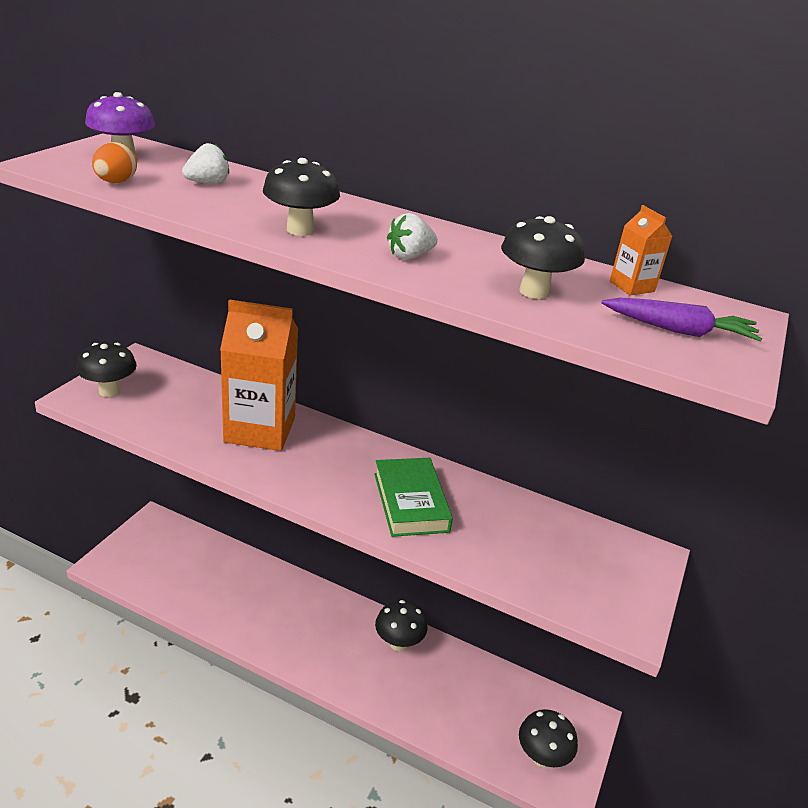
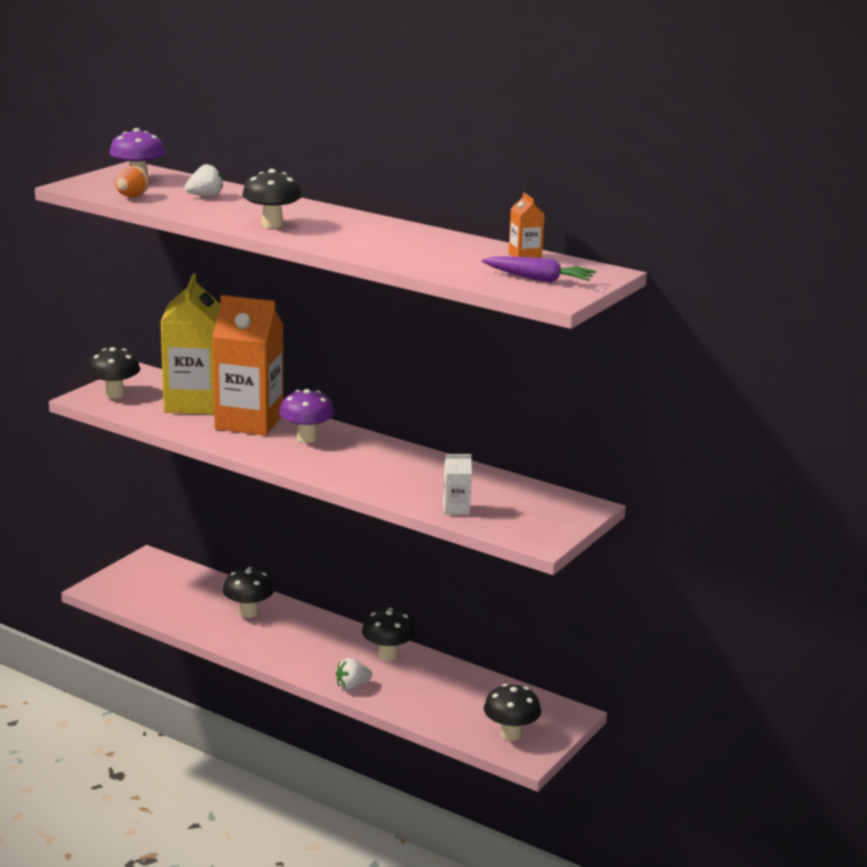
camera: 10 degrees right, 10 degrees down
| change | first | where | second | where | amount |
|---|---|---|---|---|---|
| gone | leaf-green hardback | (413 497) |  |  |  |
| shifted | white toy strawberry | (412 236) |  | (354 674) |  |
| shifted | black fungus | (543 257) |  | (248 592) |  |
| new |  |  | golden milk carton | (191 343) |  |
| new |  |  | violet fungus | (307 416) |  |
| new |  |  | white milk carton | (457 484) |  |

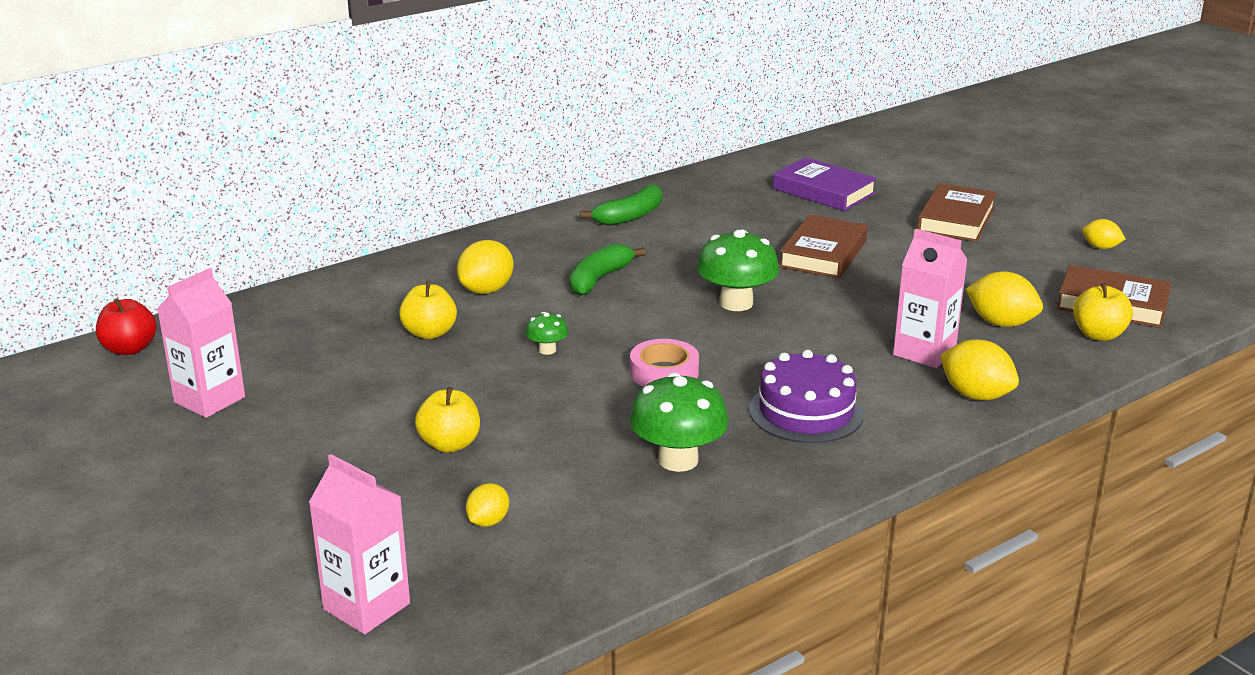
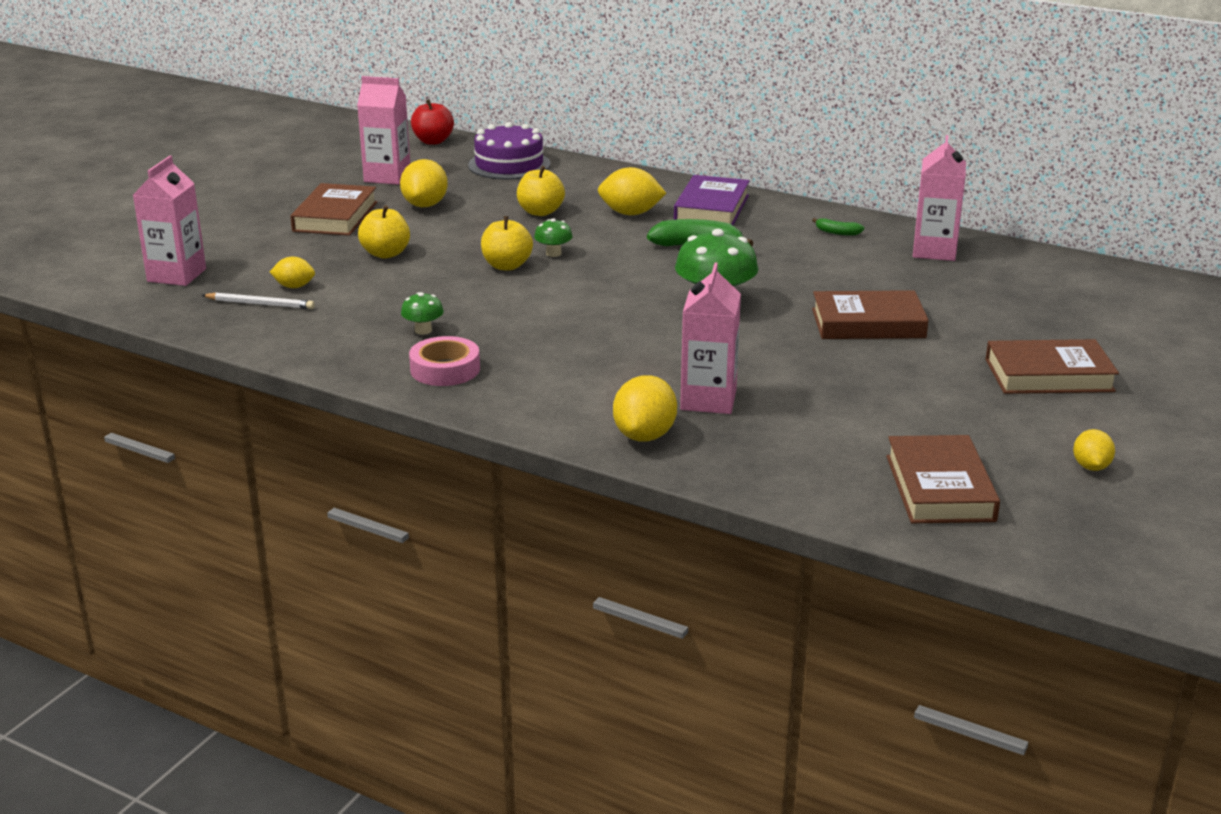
camera: 65 degrees right, 0 degrees up
| change | first | where | second | where | amount |
|---|---|---|---|---|---|
| scaled | leaf-green toy banana | (621 205) |  | (838 227) | x0.52 |
| scaled | leaf-green fungus | (679 422) |  | (422 313) | x0.50 |
| shifted | pink sticky tape | (664 363) |  | (444 361) |  |
| shifted | violet cake | (806 396) |  | (509 150) |  |
| shifted | violet hardback | (825 184) |  | (712 200) |  |
| shifted | golden citrus fruit | (1004 299) |  | (424 183) |  |
| shifted | golden toy apple | (1103 312) |  | (507 243) |  |
| new |  |  | white lead pencil | (258 300) |  |
| new |  |  | dark brown hardback | (333 209) |  |
| new |  |  | pink milk carton | (939 198) |  |

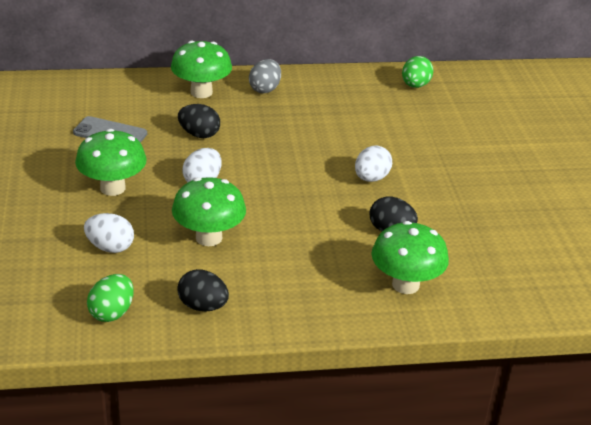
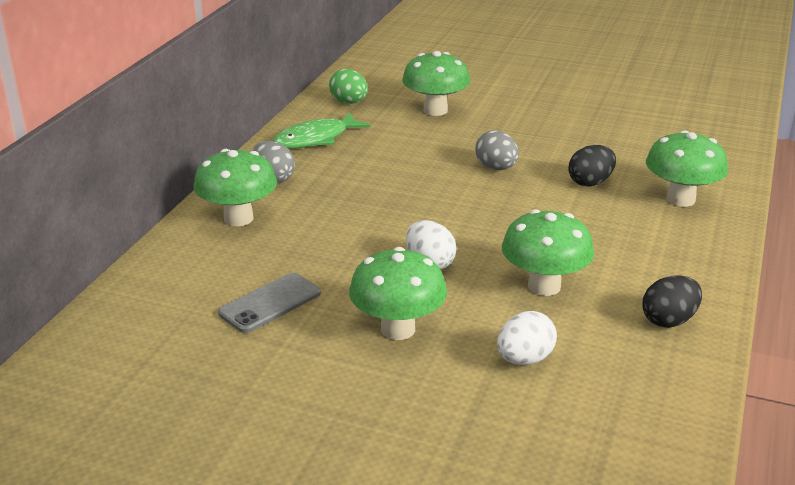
camera: 60 degrees left, 5 degrees down
| change | first | where | second | where | amount |
|---|---|---|---|---|---|
| gone | leaf-green egg shape | (110 298) |  |  |  |
| gone | black egg shape | (199 121) |  |  |  |
| repainted | white egg shape | (373 163) | ash-grey egg shape | (497 150) |  |
| new |  |  | leaf-green fish | (321 130) |  |
| new |  |  | leaf-green fungus | (436 83) |  |

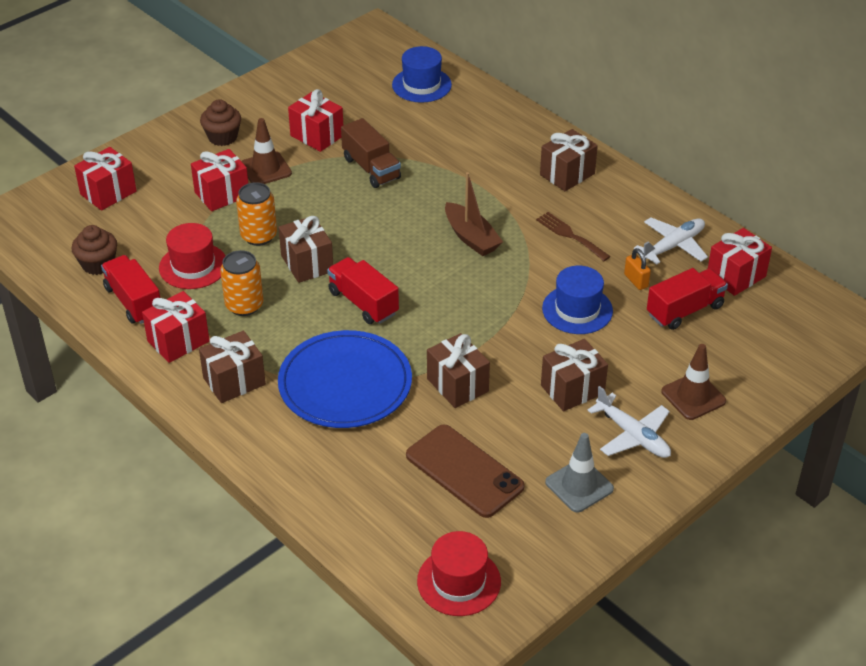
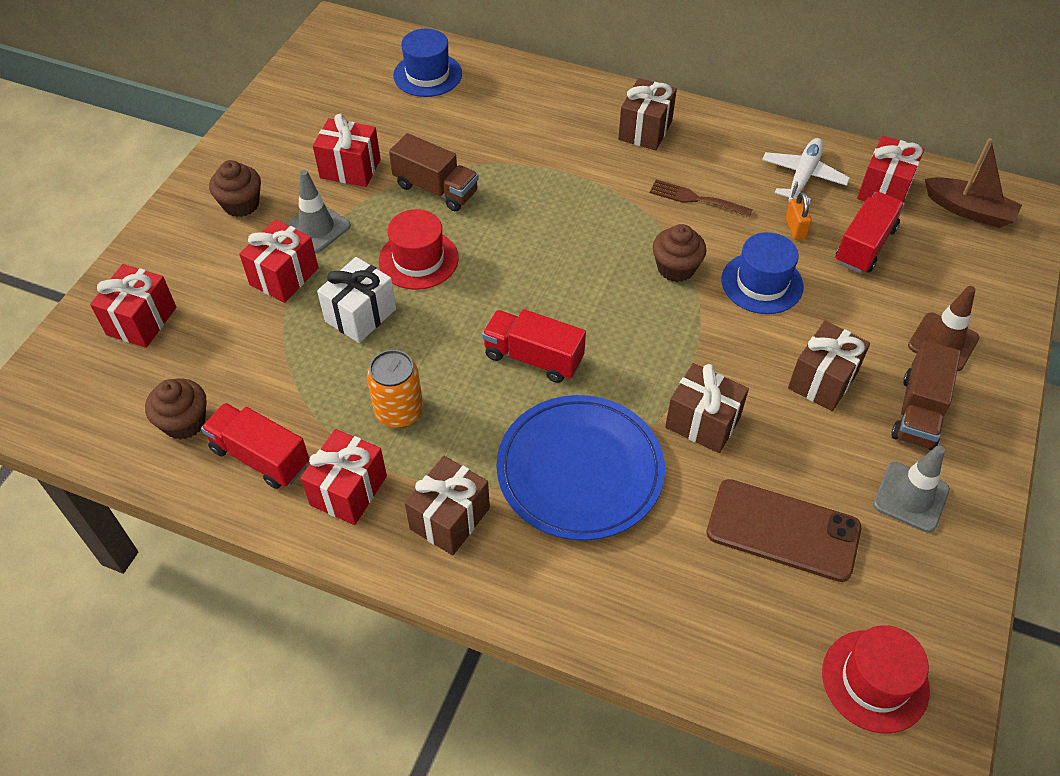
camera: 25 degrees left, 10 degrees up
| change | first | where | second | where | amount |
|---|---|---|---|---|---|
| shifted | red tall hat | (192 256) |  | (419 249) |  |
| swapped | orange soda can | (256 214) | white present | (356 300) |  |
| repainted | dark brown road cone | (266 151) | ash-grey road cone | (318 211) |  |
| gone | dark brown present | (305 249) |  |  |  |
| shifted | dark brown sailboat | (474 214) |  | (973 183) |  |
| swapped | white aeroplane | (629 422) | dark brown lorry | (926 395) |  |
| rotated | orange small lock | (637 269) |  | (799 216) | 45 degrees clockwise |
| new |  |  | dark brown cupcake | (680 253) |  |

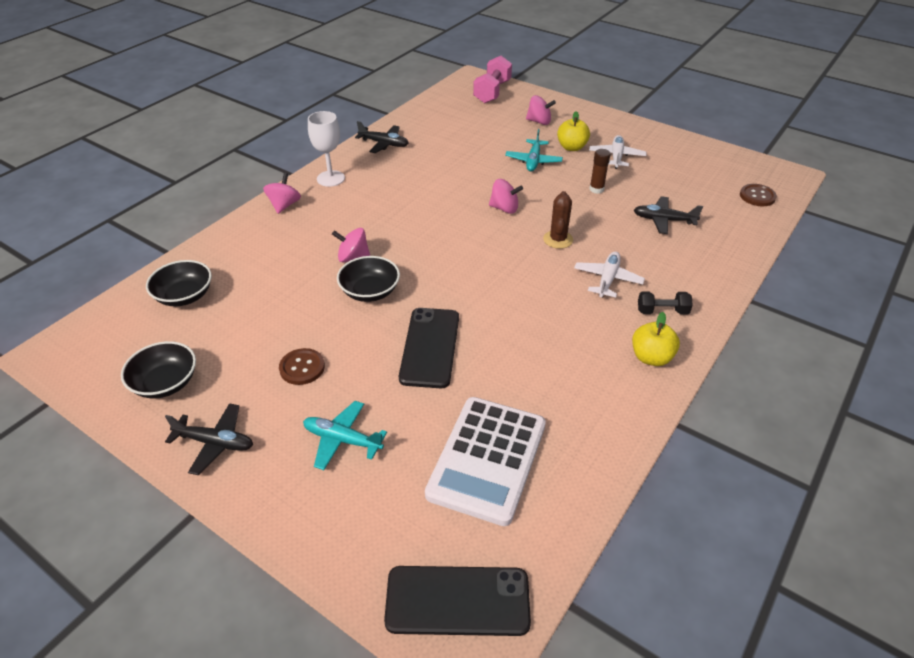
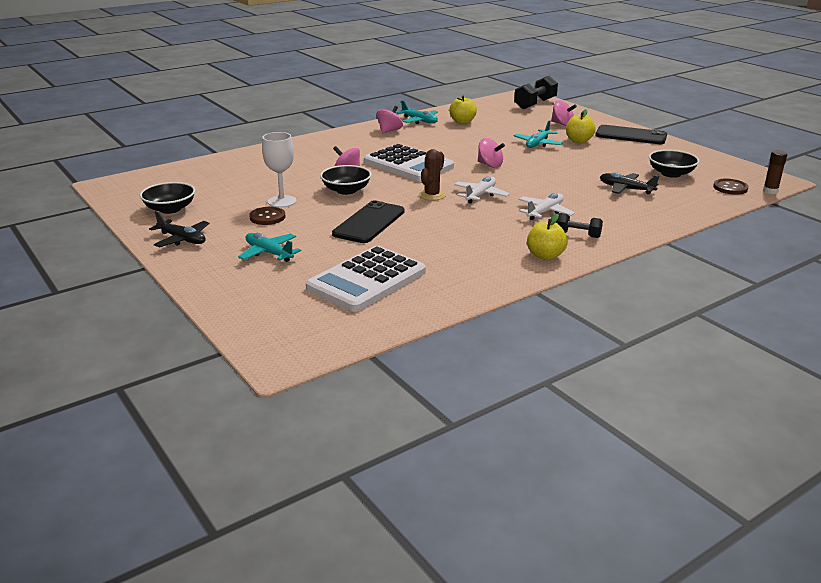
camera: 20 degrees right, 15 degrees down
| change | first | where | second | where | amount |
|---|---|---|---|---|---|
| shifted | black serving bowl | (179 283) |  | (674 164) |  |
| shifted | pink whirligig | (282 193) |  | (389 120) |  |
| shifted | white wine glass | (326 149) |  | (279 170) |  |
| repainted | black aeroplane | (382 137) | turquoise aeroplane | (417 112) |  |
| shifted | black mobile phone | (457 601) |  | (631 134) |  |
| repainted | pink hand weight | (492 79) | black hand weight | (536 92) |  |
| shifted | dark brown saguaro cactus | (558 220) |  | (432 174) |  |
| shifted | white aeroplane | (617 152) |  | (482 190) |  |
| shifted | dark brown glue stick | (600 171) |  | (775 172) |  |
| new |  |  | white calculator | (409 162) |  |
| new |  |  | golden toy apple | (463 110) |  |

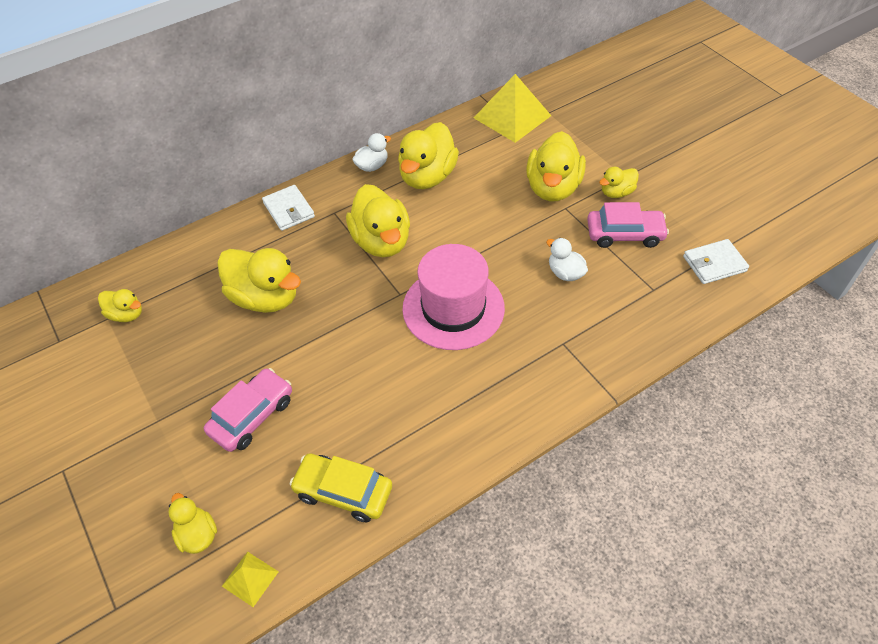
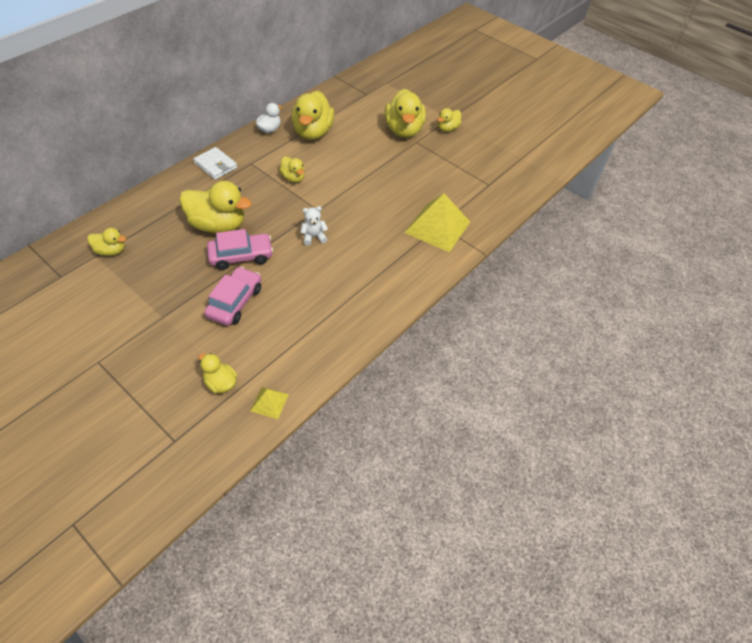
camera: 20 degrees left, 0 degrees up
| change | first | where | second | where | amount |
|---|---|---|---|---|---|
| gone | golden car | (341 487) |  |  |  |
| scaled | golden duck | (378 220) |  | (292 169) | x0.52 |
| gone | pink tall hat | (453 297) |  |  |  |
| shifted | golden pyramid | (512 108) |  | (437 222) |  |
| gone | white duck | (567 259) |  |  |  |
| shifted | pink car | (628 225) |  | (240 249) |  |
| gone | white wallet | (716 261) |  |  |  |
| new |  |  | white stuffed bear | (314 225) |  |

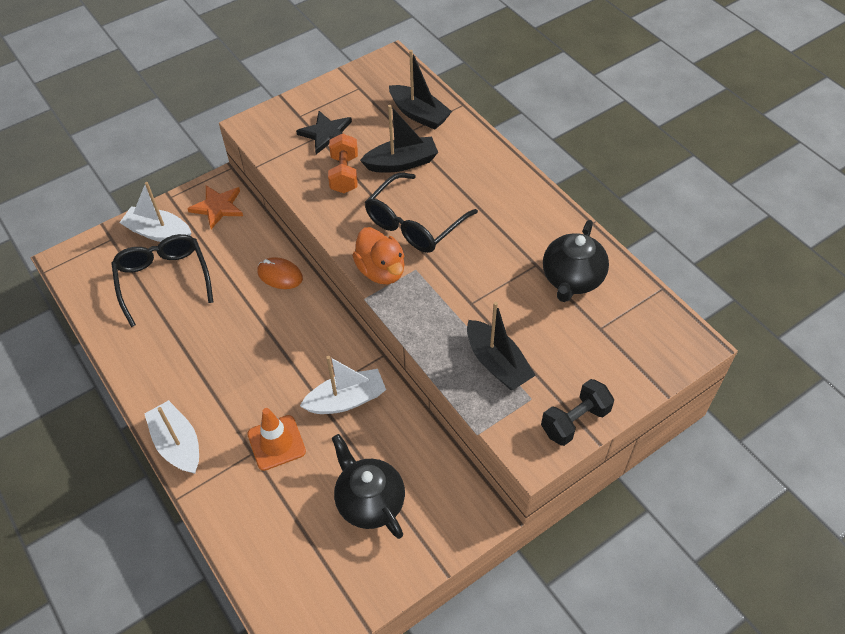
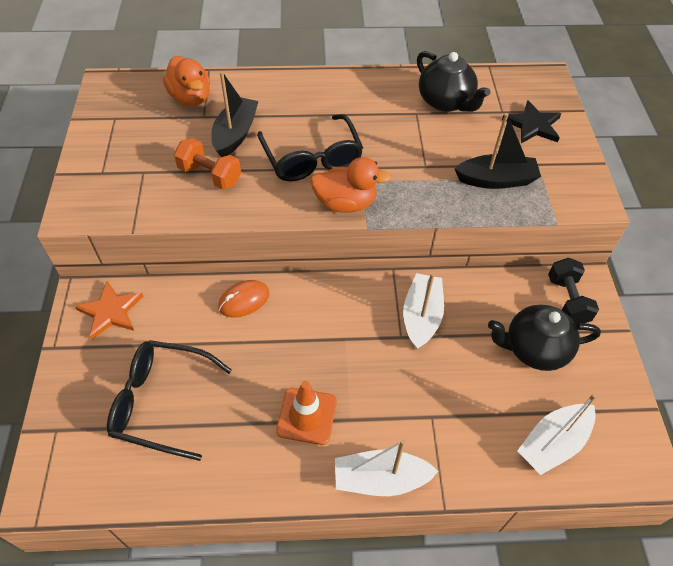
camera: 60 degrees left, 0 degrees up
| change | first | where | second | where | amount |
|---|---|---|---|---|---|
| shifted | white sailboat | (155 212) |  | (557 434) |  |
| shifted | orange road cone | (276 439) |  | (306 413) |  |
| shifted | black star | (324 132) |  | (532 121) |  |
| swapped | black sailboat | (420 90) | orange duck | (186 81) |  |
| shifted | black hand weight | (577 412) |  | (573 291) |  |

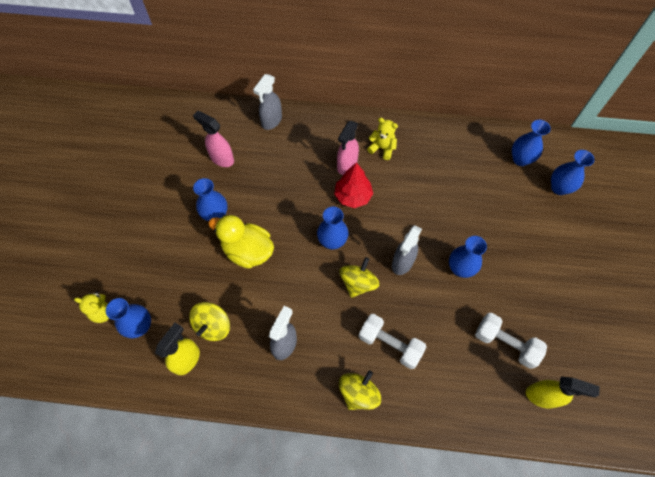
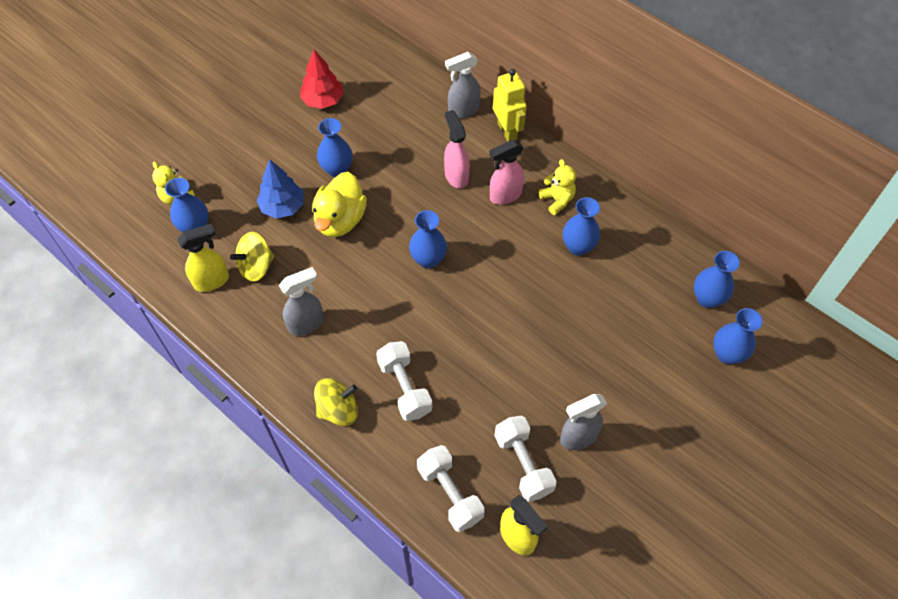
camera: 35 degrees right, 5 degrees down
| change | first | where | second | where | amount |
|---|---|---|---|---|---|
| shifted | pink spray bottle | (213 139) |  | (457 149) |  |
| rotated | golden duck | (241 242) |  | (339 204) | 135 degrees counterclockwise |
| shifted | red tree | (353 185) |  | (322 79) |  |
| gone | golden whirligig | (359 277) |  |  |  |
| shifted | ash-grey spray bottle | (407 250) |  | (583 422) |  |
| shifted | blue tall vase | (468 257) |  | (581 226) |  |
| new |  |  | blue tree | (280 189) |  |
| new |  |  | white hand weight | (451 488) |  |
| new |  |  | golden toy robot | (510 105) |  |

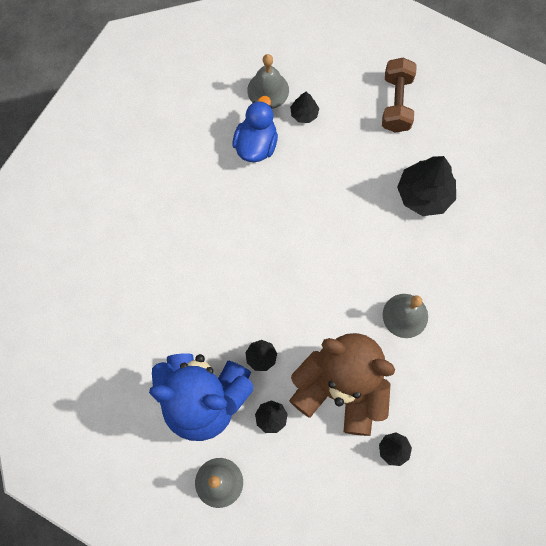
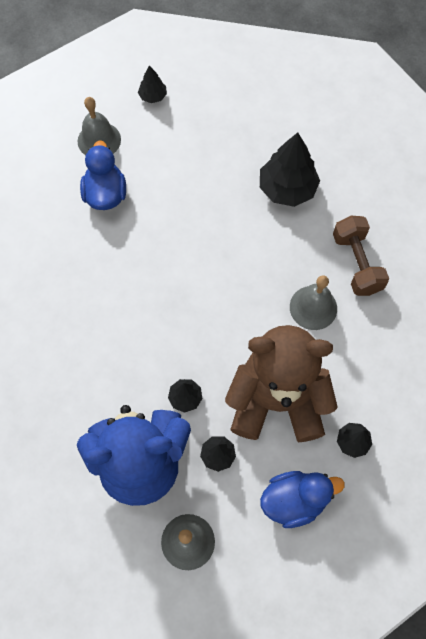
camera: 20 degrees left, 5 degrees down
| change | first | where | second | where | amount |
|---|---|---|---|---|---|
| shifted | black tree | (304 107) |  | (152 84) |  |
| shifted | dark brown hand weight | (399 95) |  | (361 256) |  |
| new |  |  | blue duck | (302 499) |  |

